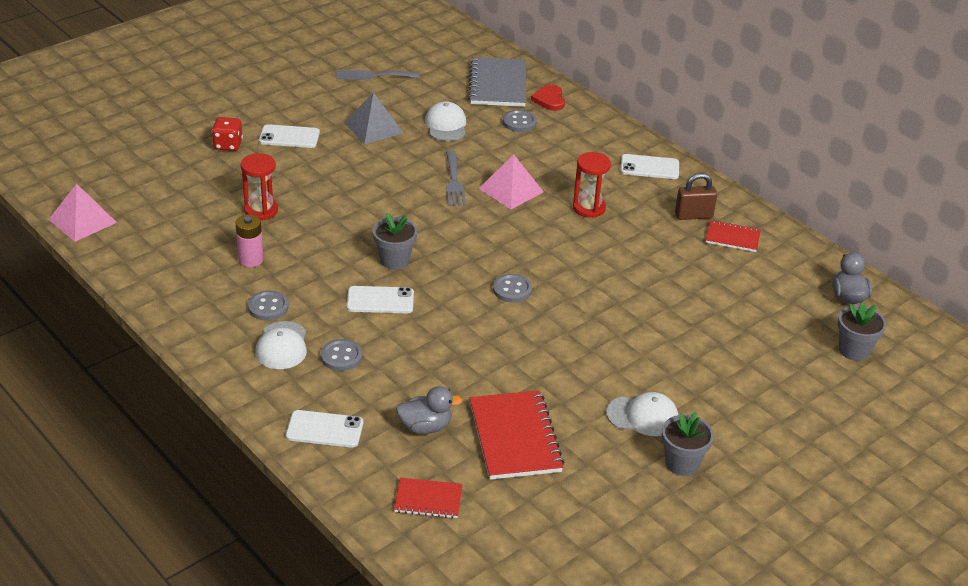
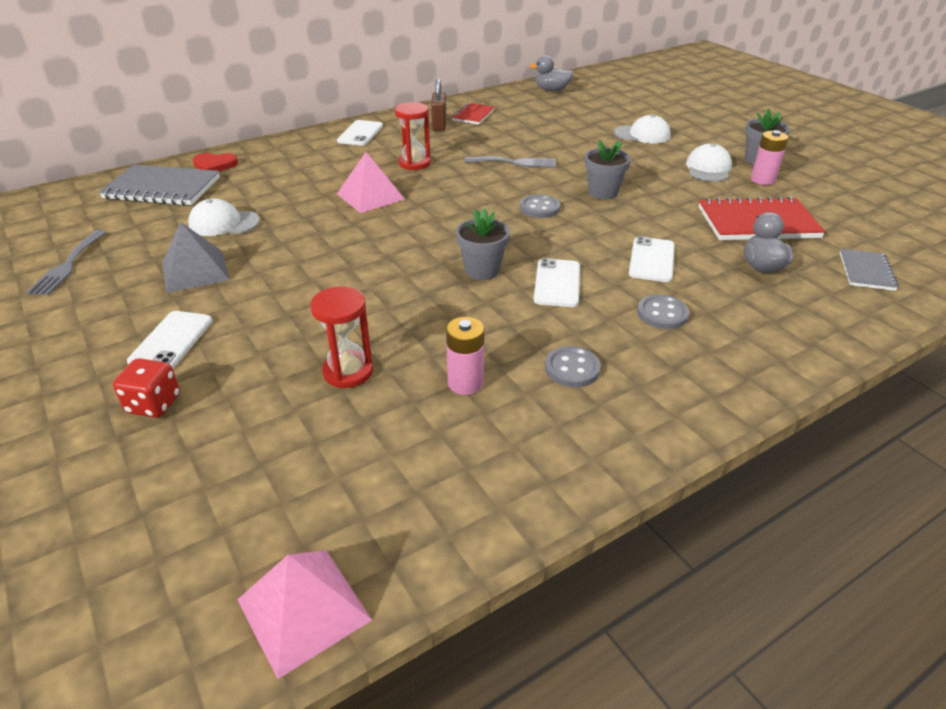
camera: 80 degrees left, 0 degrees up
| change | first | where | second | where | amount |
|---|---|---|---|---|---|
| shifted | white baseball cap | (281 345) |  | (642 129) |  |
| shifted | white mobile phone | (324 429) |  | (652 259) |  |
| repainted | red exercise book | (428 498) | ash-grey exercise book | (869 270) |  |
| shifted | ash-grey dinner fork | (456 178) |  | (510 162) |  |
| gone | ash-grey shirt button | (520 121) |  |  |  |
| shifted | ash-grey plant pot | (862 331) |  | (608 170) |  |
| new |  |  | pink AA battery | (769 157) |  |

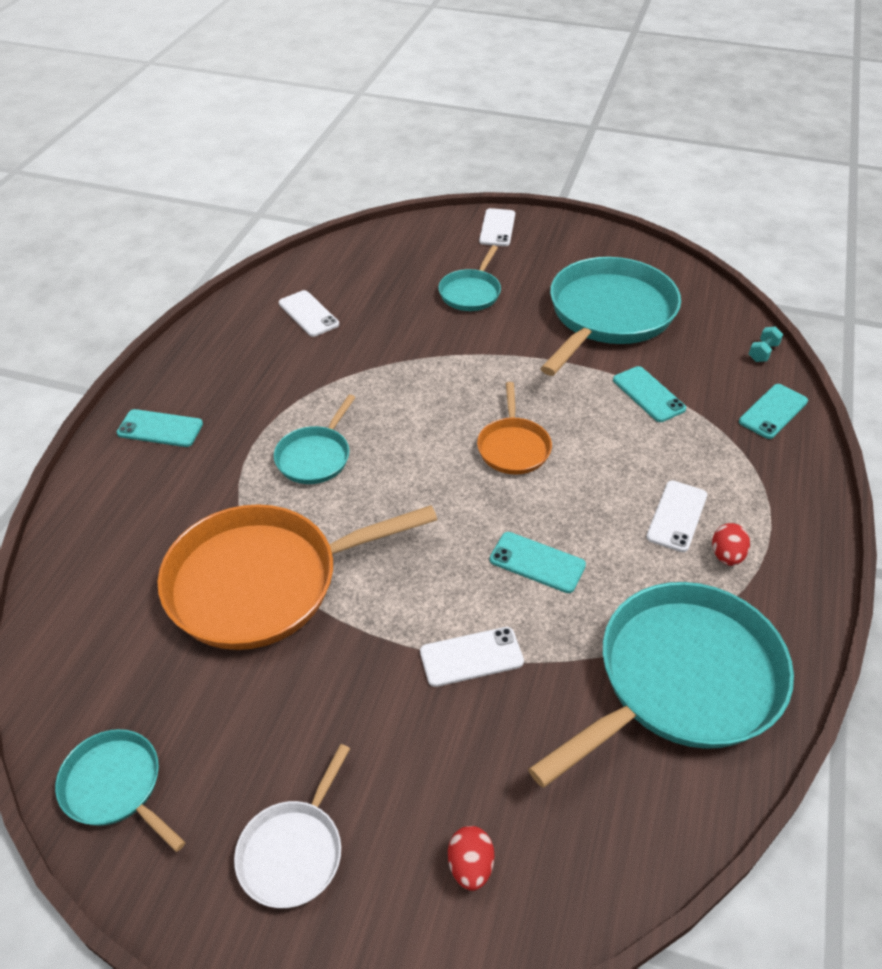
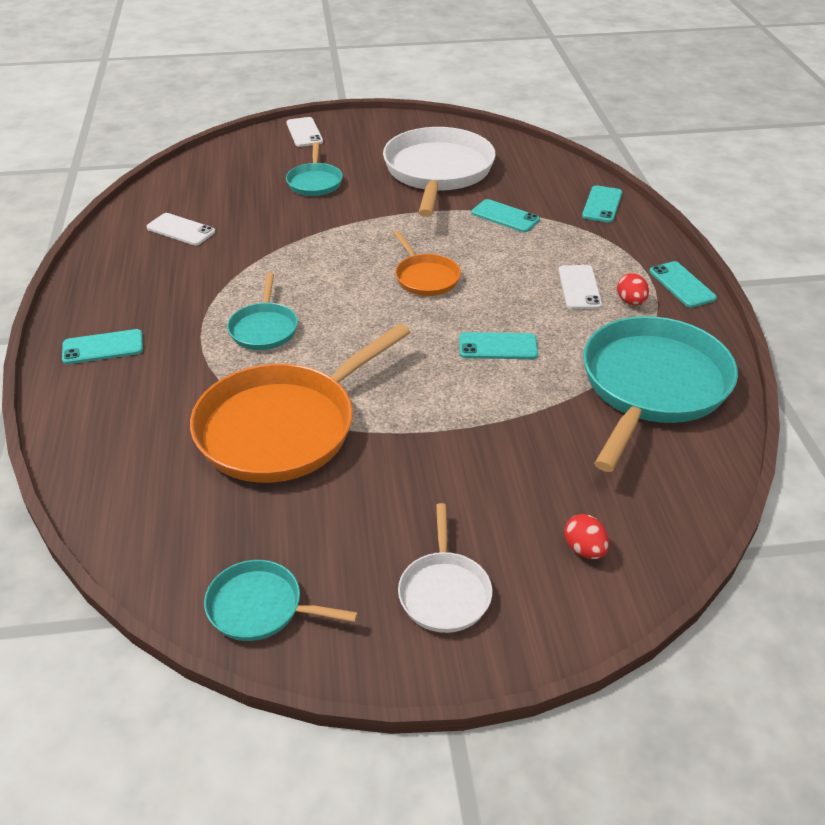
camera: 25 degrees left, 5 degrees down
| change | first | where | second | where | amount |
|---|---|---|---|---|---|
| gone | white mobile phone | (472 657) |  |  |  |
| repainted | turquoise pan | (610 316) | white pan | (439 172) |  |
| gone | turquoise hand weight | (766 344) |  |  |  |
| new |  |  | turquoise mobile phone | (683 284) |  |

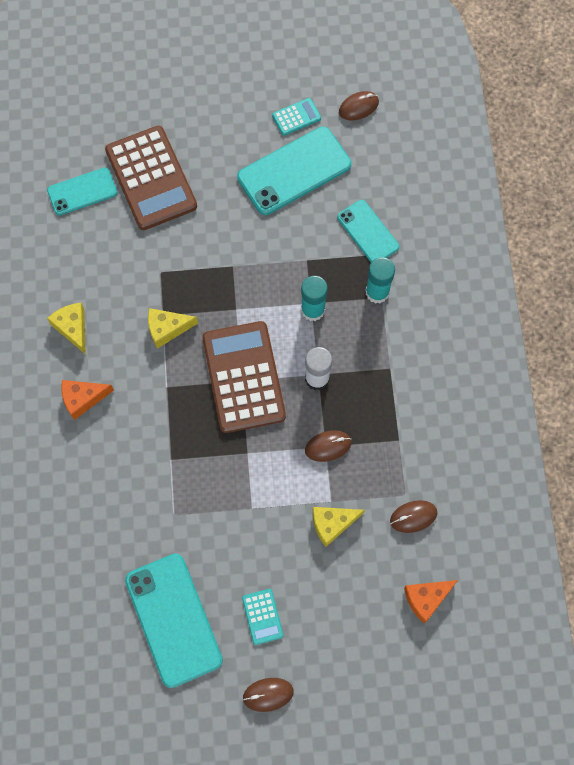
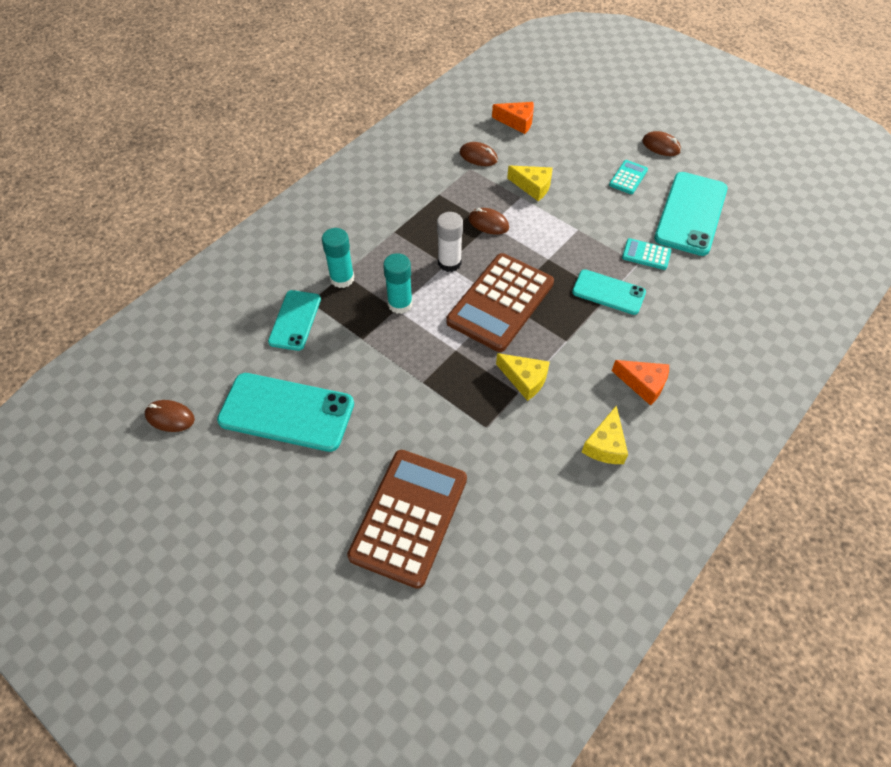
camera: 135 degrees left, 15 degrees down
| change | first | where | second | where | amount |
|---|---|---|---|---|---|
| shifted | turquoise mobile phone | (82 191) |  | (609 292) |  |
| shifted | turquoise calculator | (296 117) |  | (646 254) |  |

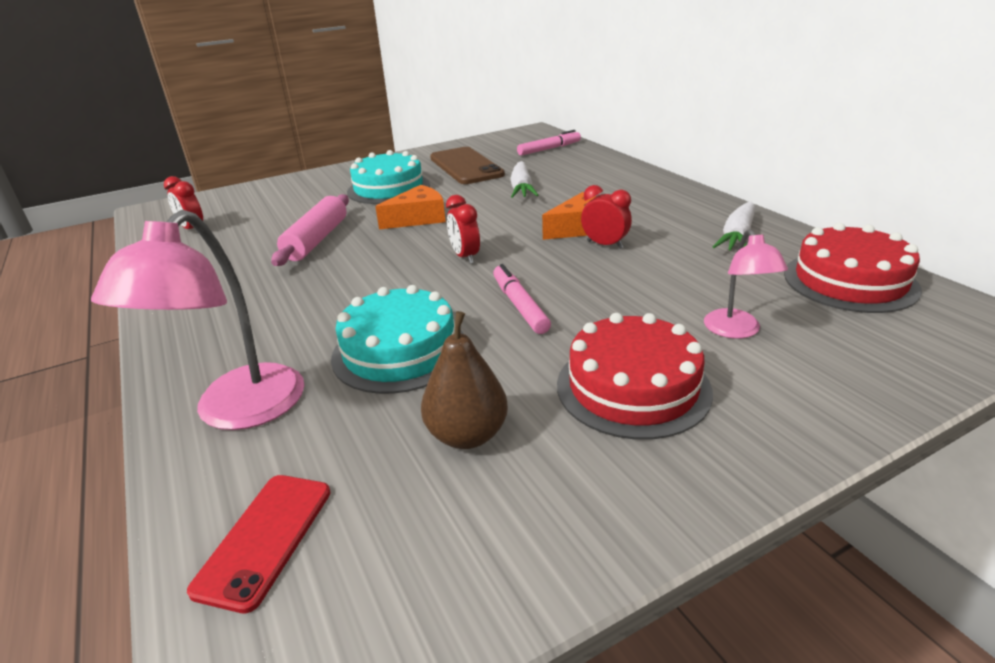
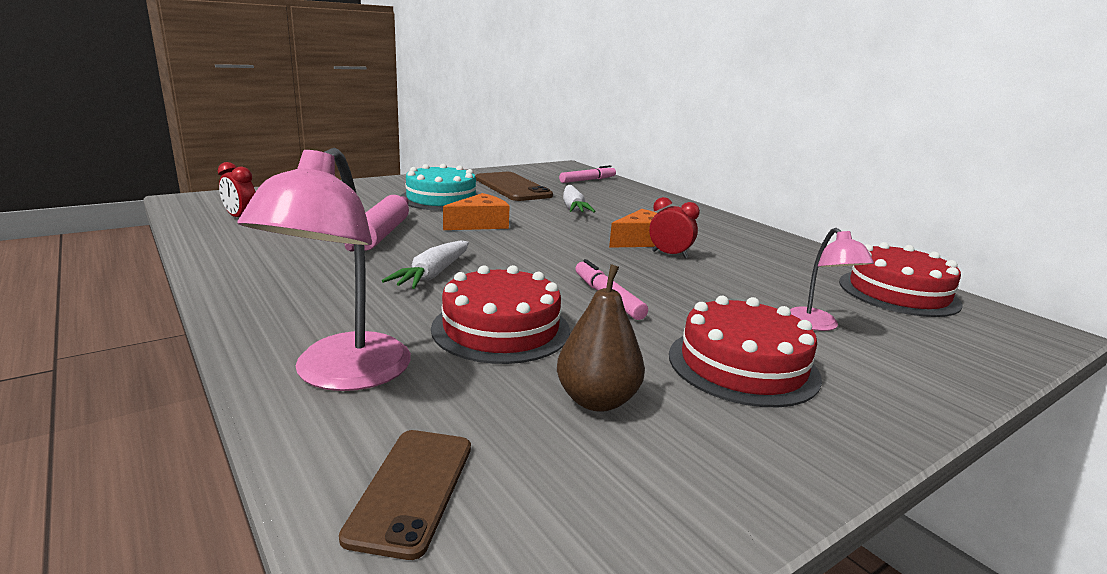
camera: 10 degrees left, 10 degrees down
| change | first | where | second | where | amount |
|---|---|---|---|---|---|
| repainted | red mobile phone | (258 544) | dark brown mobile phone | (405 495) |  |
| repainted | turquoise cake | (397 339) | red cake | (500 314) |  |
| gone | red alarm clock | (463 229) |  |  |  |
| shifted | white root vegetable | (733 226) |  | (425 265) |  |

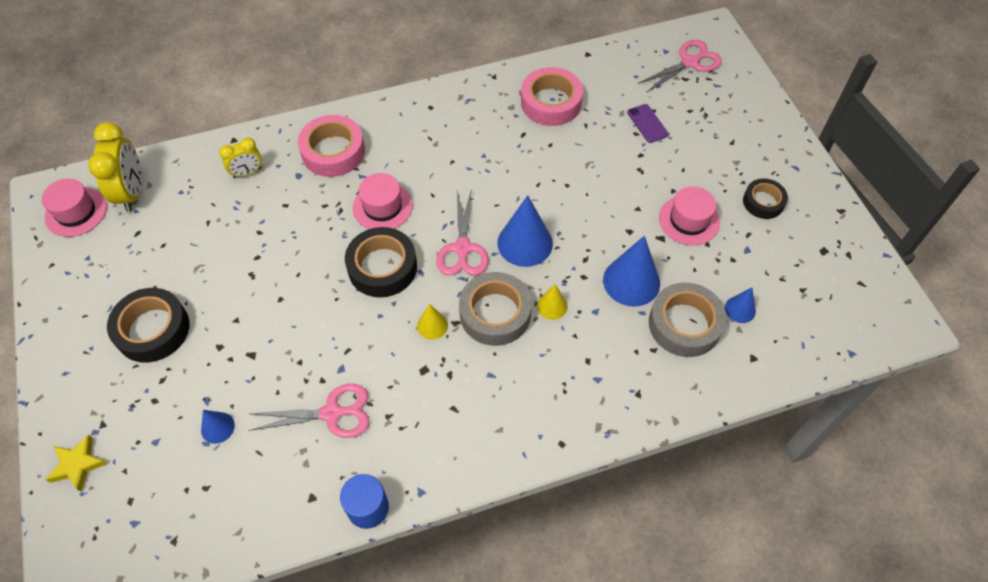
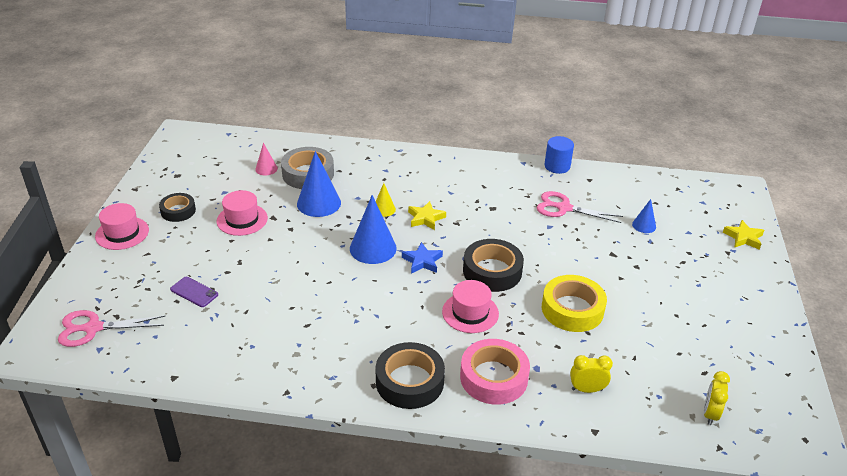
camera: 155 degrees left, 20 degrees down
| change | first | where | second | where | amount |
|---|---|---|---|---|---|
| shifted | pink tall hat | (74 207) |  | (122 226) |  |
| scaled | golden alarm clock | (115 167) |  | (717 398) | x0.58 |
| shifted | black sticky tape | (148 325) |  | (410 375) |  |
| gone | golden cone shape | (432 322) |  |  |  |
| swapped | pink scissors | (462 232) | blue star | (422 258) |  |
| swapped | ash-grey sticky tape | (495 309) | golden star | (427 215) |  |
| gone | pink sticky tape | (552 96) |  |  |  |
| rotated | violet mobile phone | (648 123) |  | (194 292) | 60 degrees counterclockwise |
| repainted | blue cone shape | (740 305) | pink cone shape | (266 159) |  |
| new |  |  | golden sticky tape | (574 303) |  |

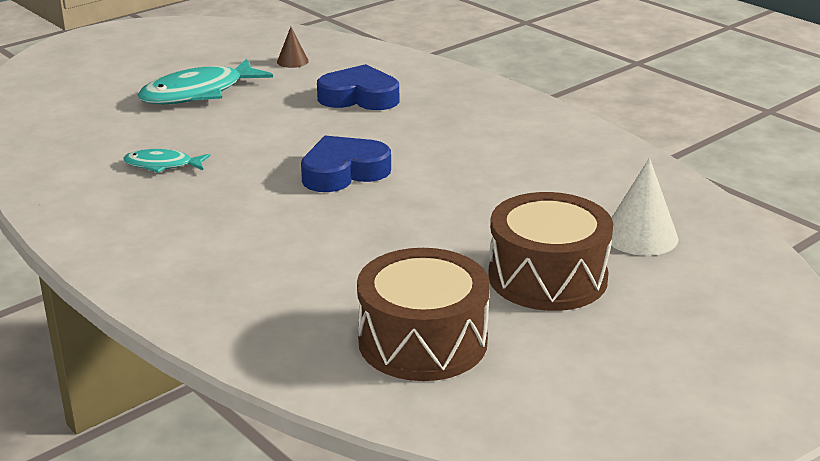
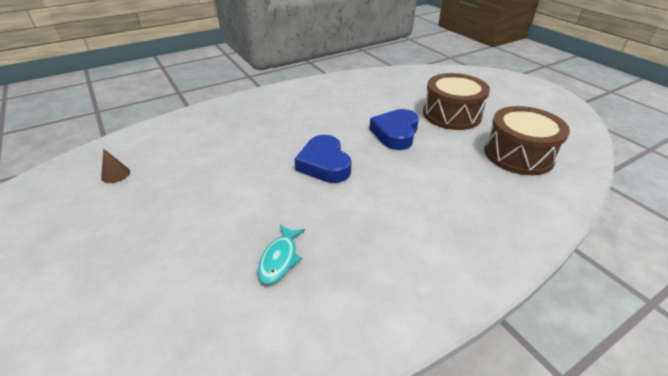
camera: 80 degrees left, 10 degrees up
| change | first | where | second | where | amount |
|---|---|---|---|---|---|
| gone | turquoise fish | (205 81) |  |  |  |
| shifted | blue heart shape | (358 87) |  | (394 129) |  |
| gone | white cone shape | (645 207) |  |  |  |

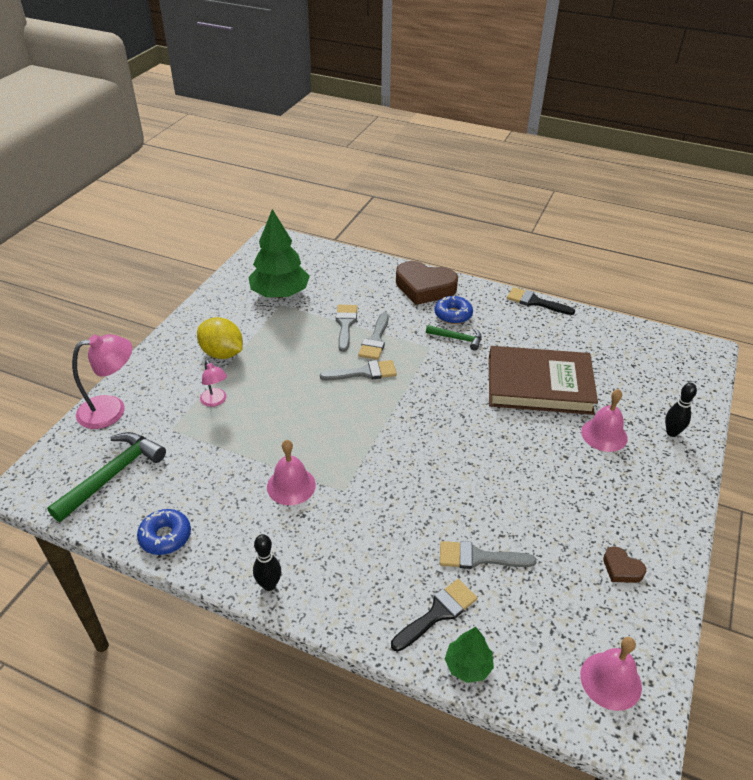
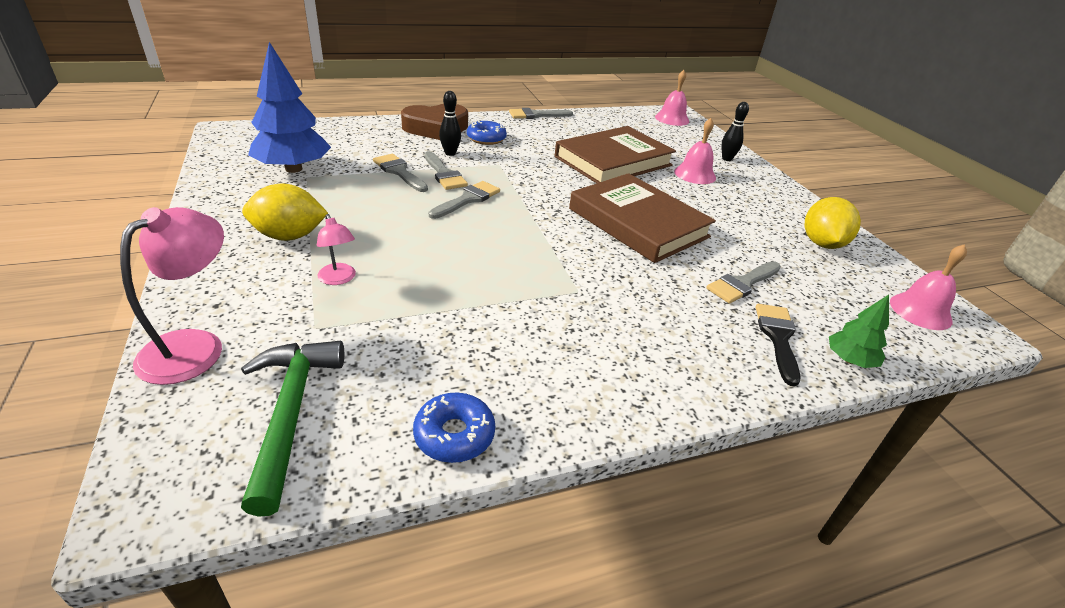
camera: 45 degrees left, 5 degrees down
| change | first | where | second | where | amount |
|---|---|---|---|---|---|
| rotated | pink lamp | (213 383) |  | (336 249) | 45 degrees clockwise |
| repainted | leaf-green tree | (279 253) | blue tree | (289 107) |  |
| shifted | black tenpin | (267 562) |  | (450 123) |  |
| shifted | pink school bell | (291 472) |  | (672 98) |  |
| gone | leaf-green hammer | (454 338) |  |  |  |
| repainted | black brush | (541 301) | ash-grey brush | (541 113) |  |
| swapped | dark brown heart shape | (624 564) | golden citrus fruit | (832 223) |  |
| new |  |  | dark brown hardback | (642 218) |  |

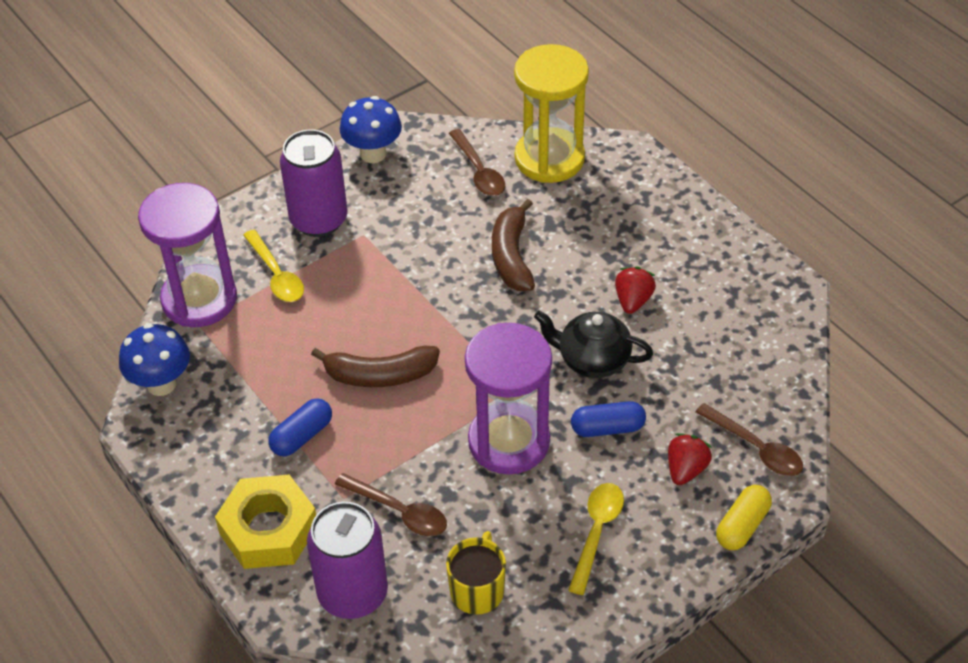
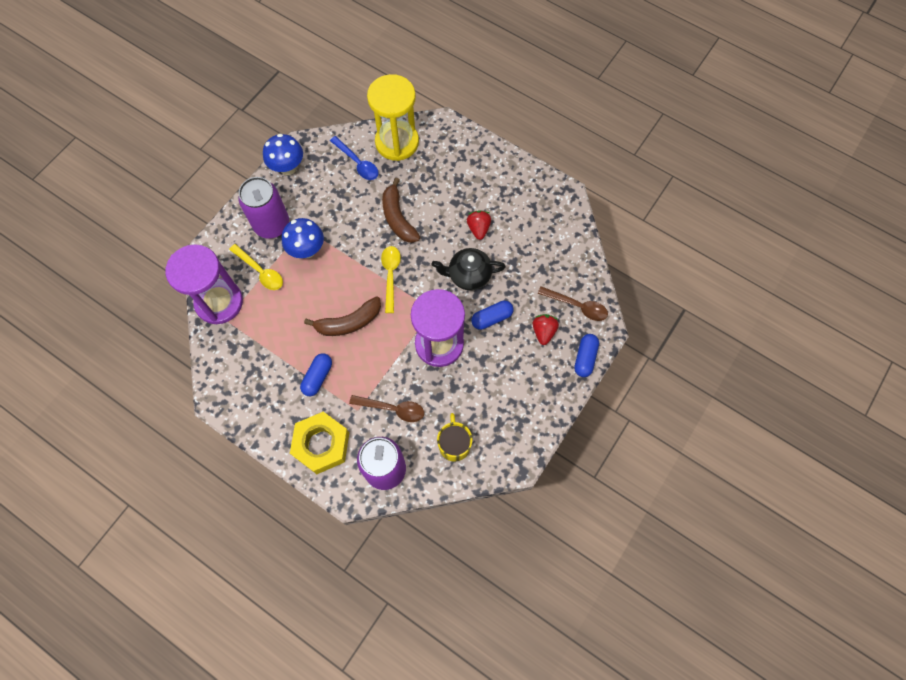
camera: 20 degrees left, 20 degrees up
| change | first | where | second | where | amount |
|---|---|---|---|---|---|
| shifted | blue fungus | (154 359) |  | (303 238) |  |
| repainted | dark brown spoon | (477 162) | blue spoon | (354 158) |  |
| shifted | golden spoon | (596 539) |  | (391 279) |  |
| repainted | golden capsule | (744 517) | blue capsule | (586 355) |  |

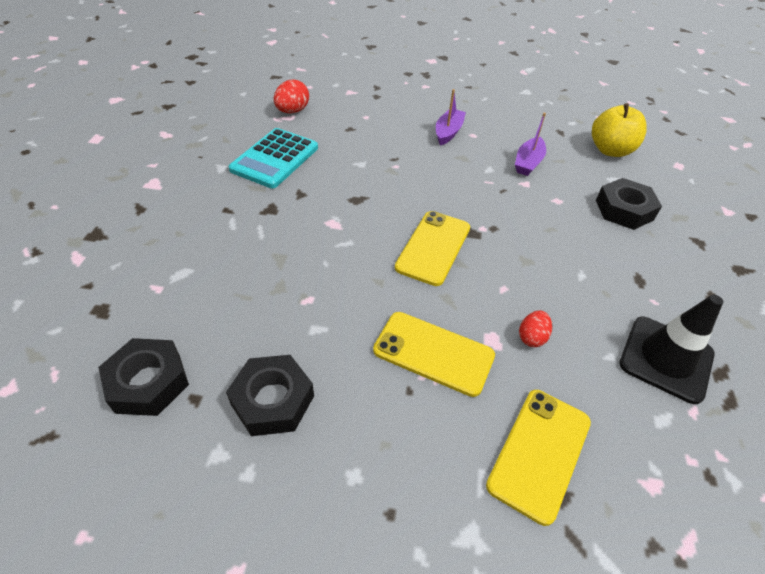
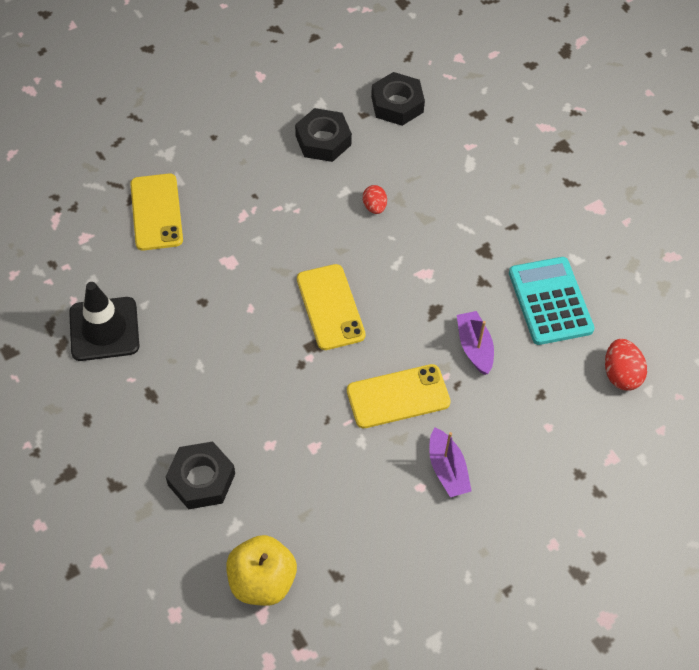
camera: 140 degrees right, 10 degrees up
| change | first | where | second | where | amount |
|---|---|---|---|---|---|
| shifted | golden mobile phone | (434 354) |  | (399 396) |  |
| shifted | violet sailboat | (530 144) |  | (475 343) |  |
| shifted | red egg shape | (535 329) |  | (375 199) |  |

